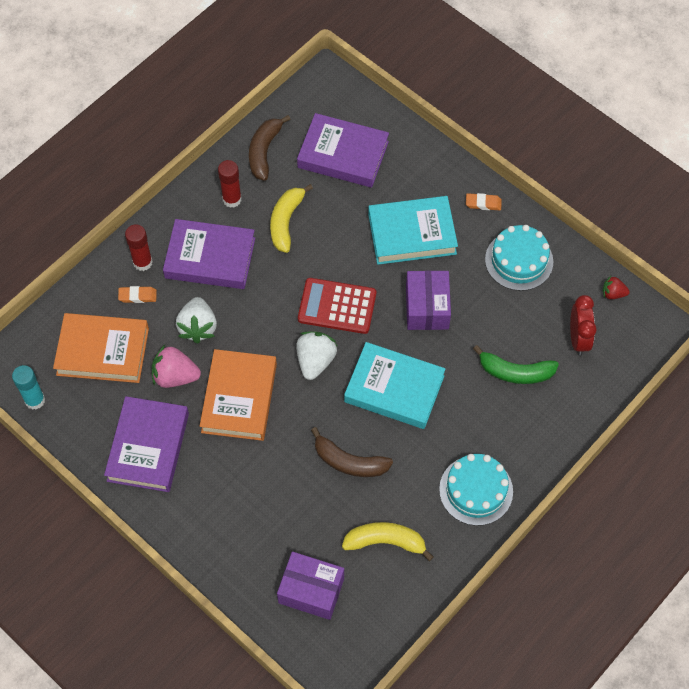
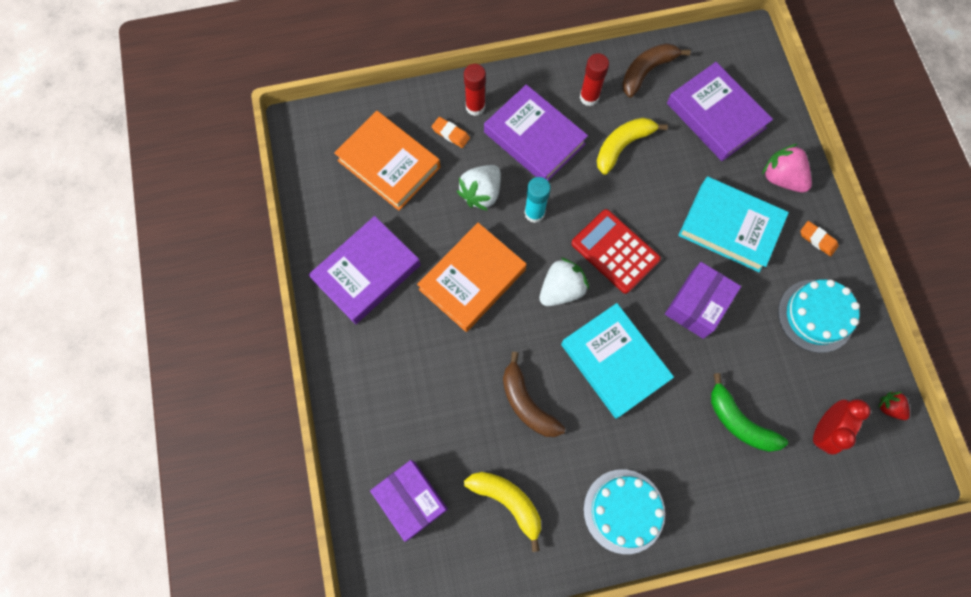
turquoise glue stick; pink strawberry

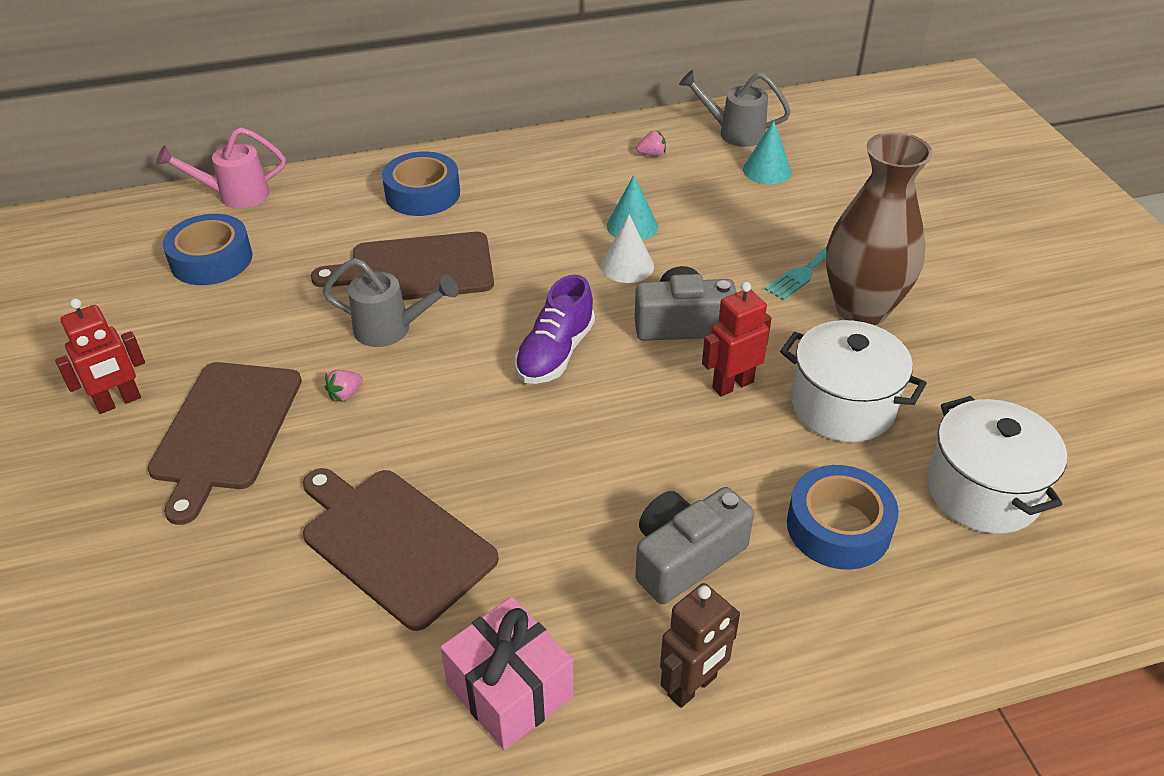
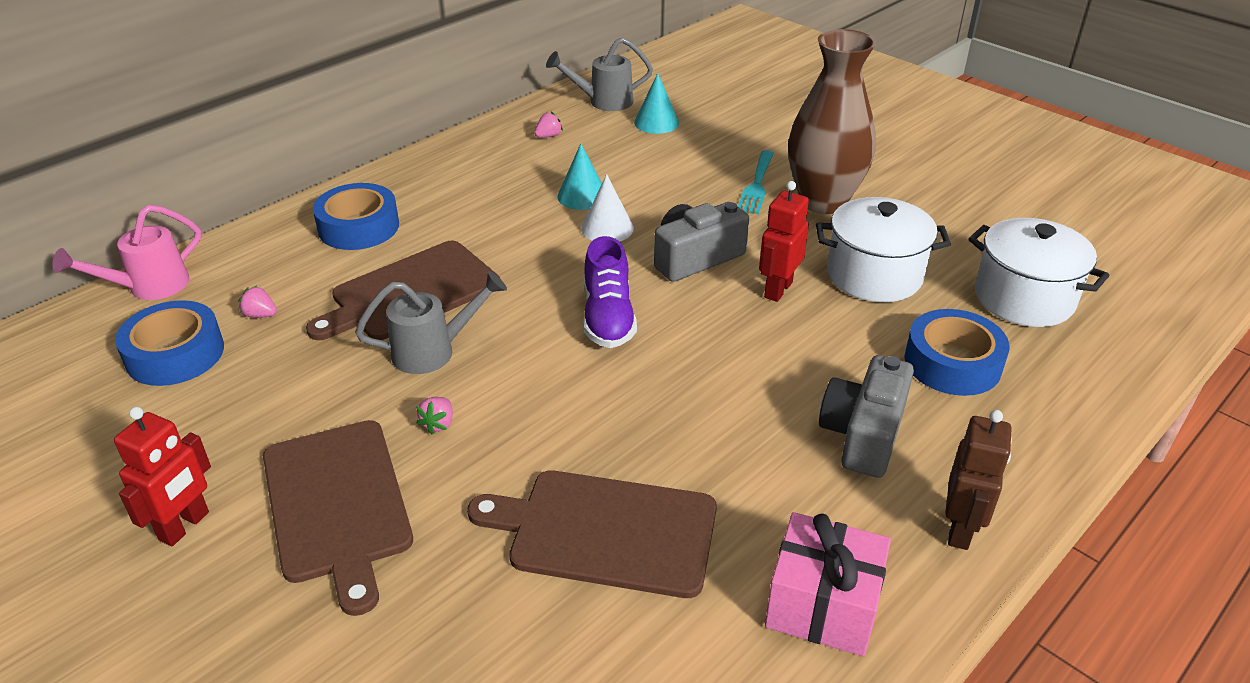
pink strawberry (no. 1 from left)

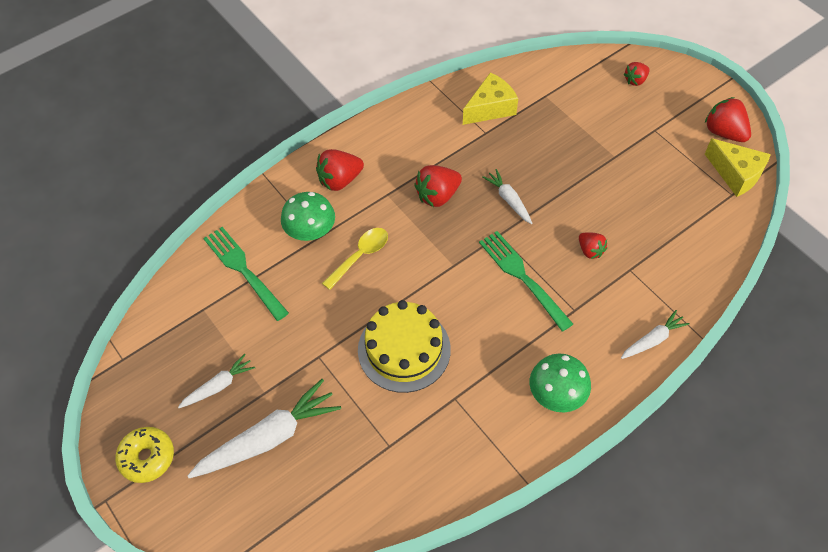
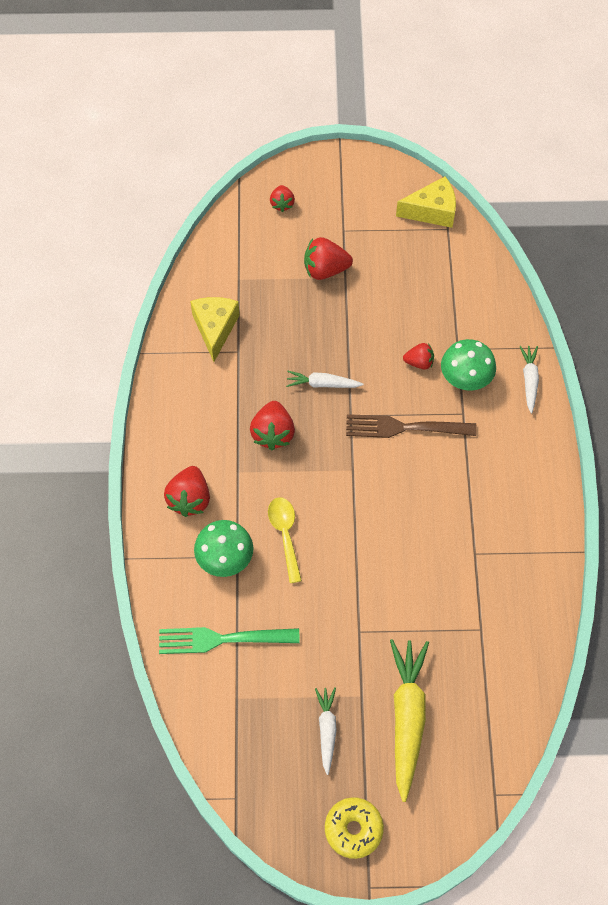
yellow cake; green mushroom (no. 2 from left); red strawberry (no. 4 from left); yellow carrot; brown fork

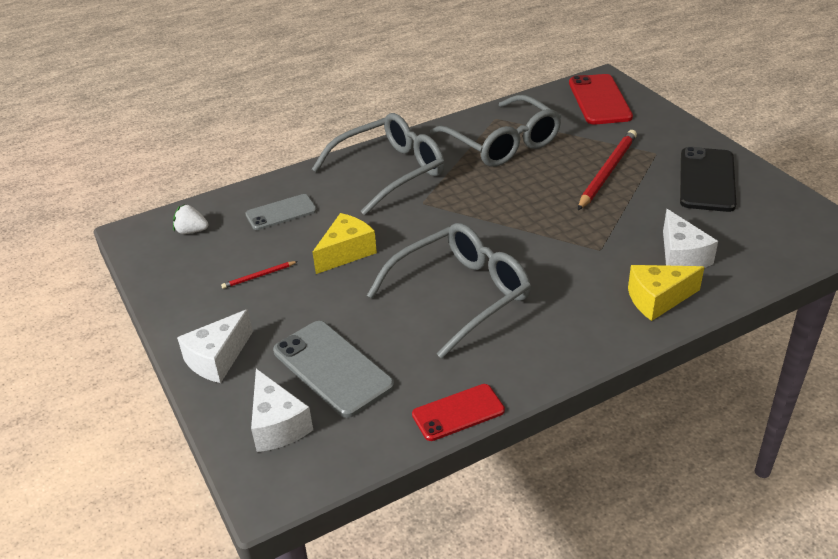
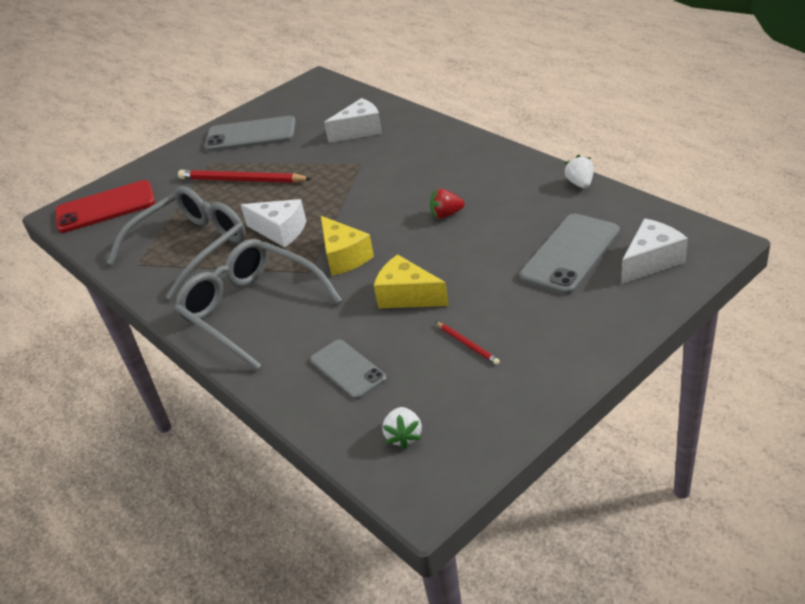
white cheese (no. 1 from left); yellow cheese (no. 1 from left); red strawberry; white strawberry (no. 2 from left); grey phone (no. 1 from left)

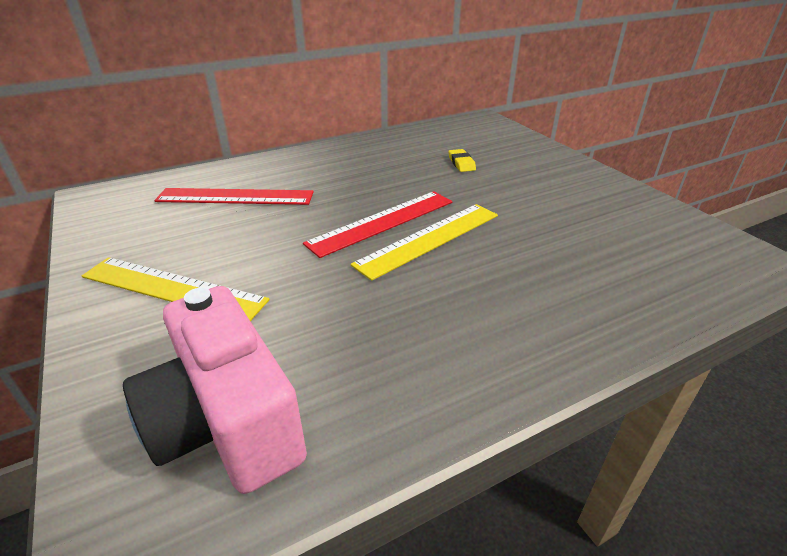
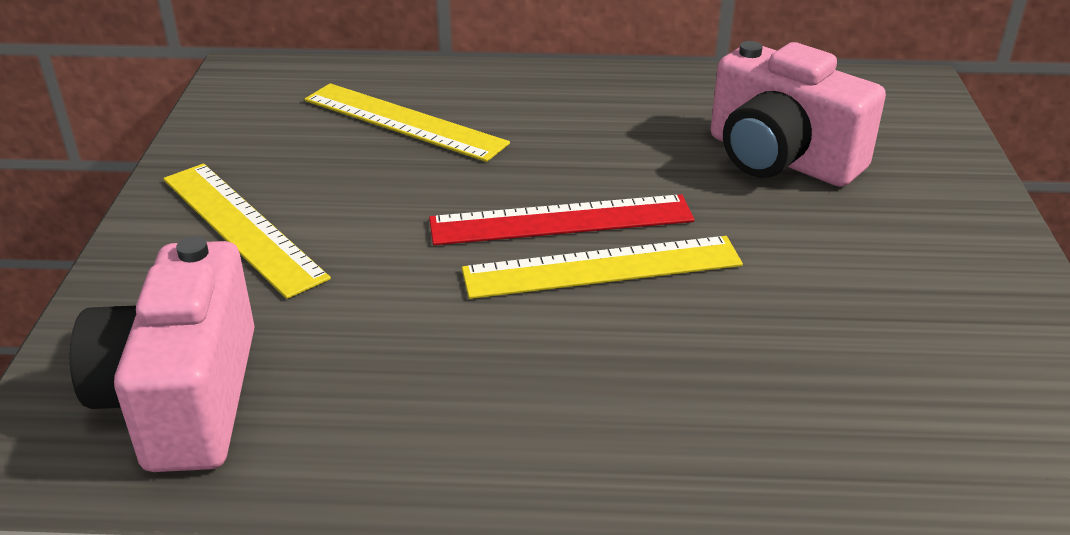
pink camera (no. 2 from left); yellow ruler (no. 2 from left)

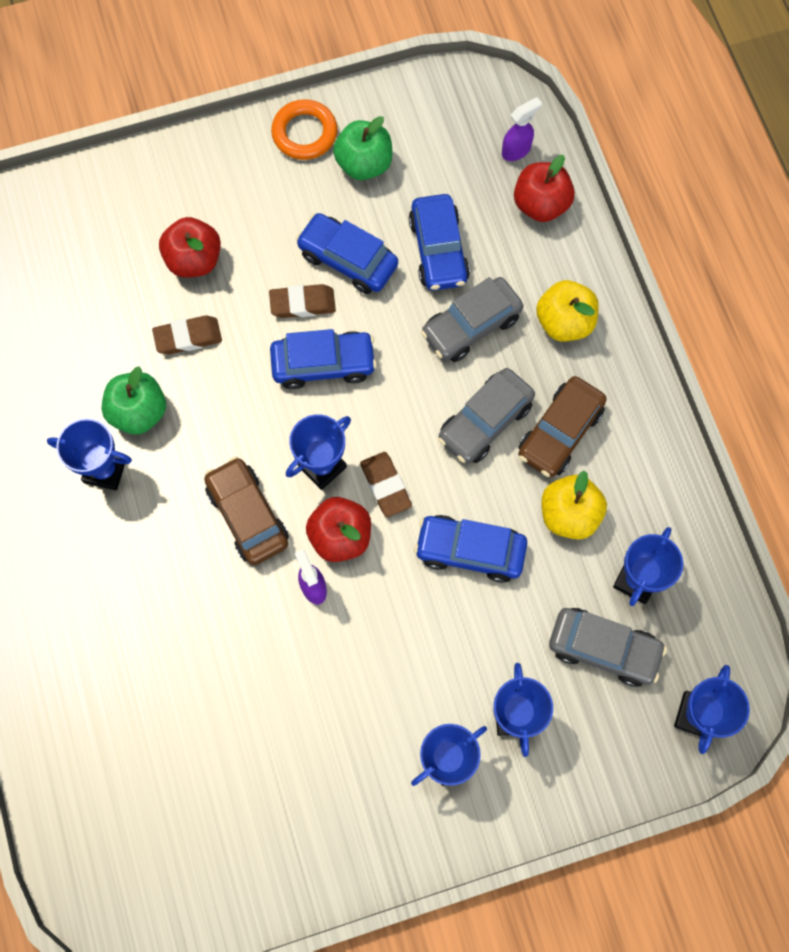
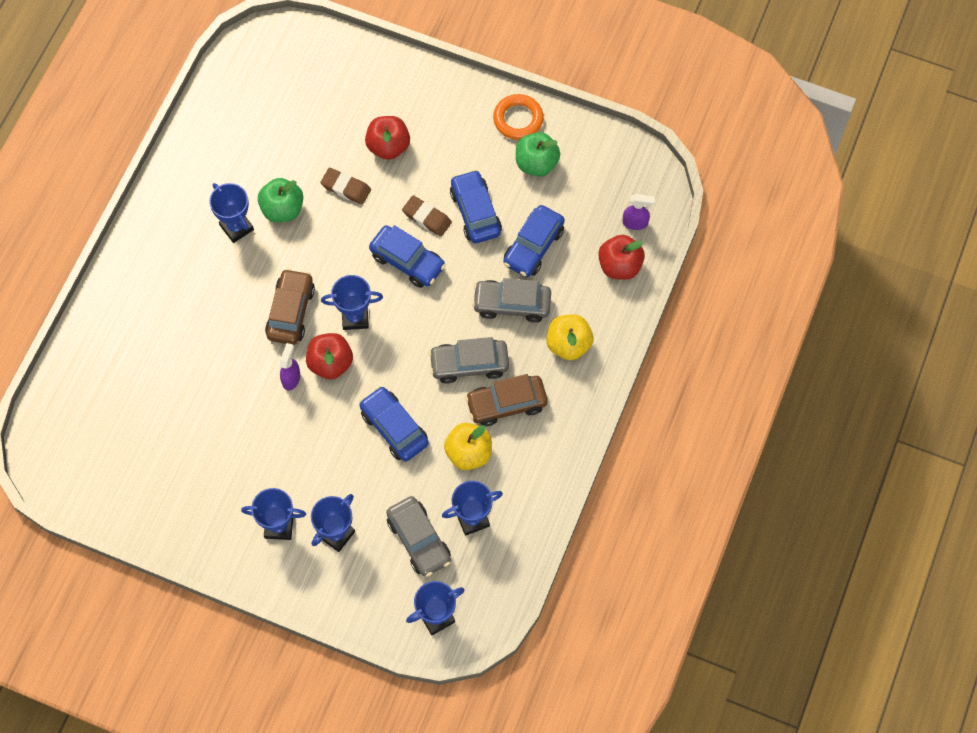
brown eraser (no. 3 from left in the first image)

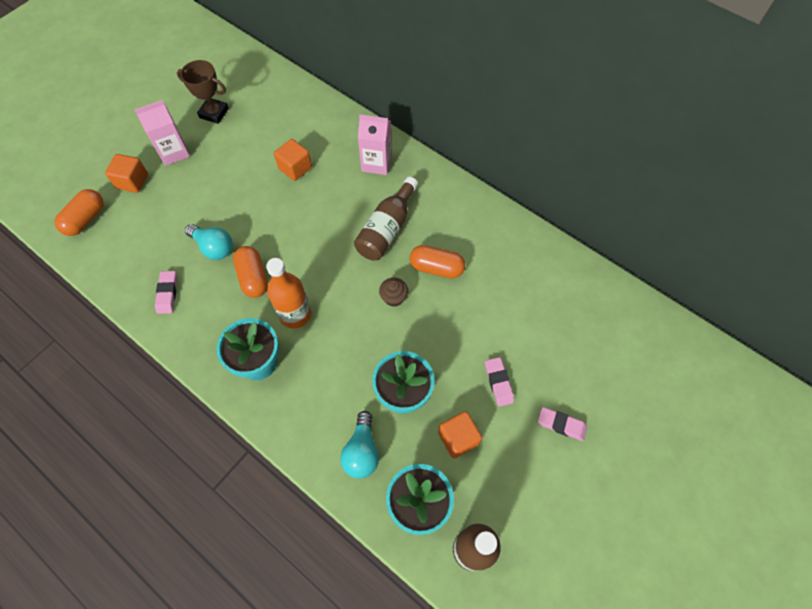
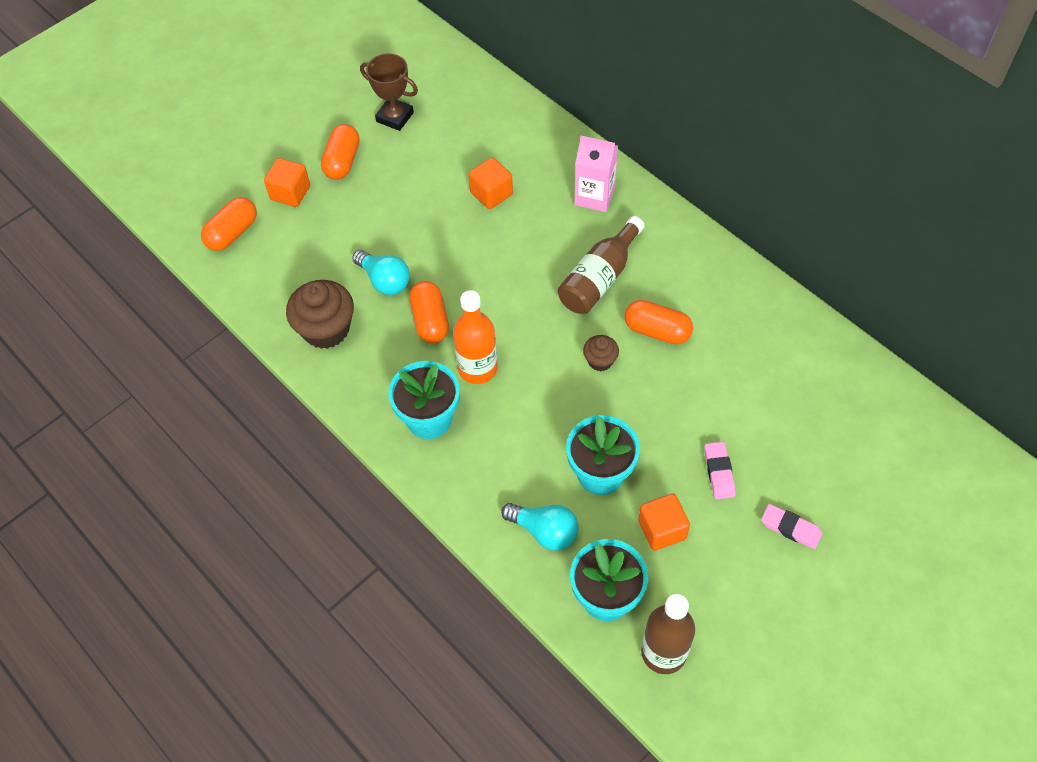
orange capsule (no. 2 from left); brown cupcake (no. 1 from left); turquoise light bulb (no. 2 from left)

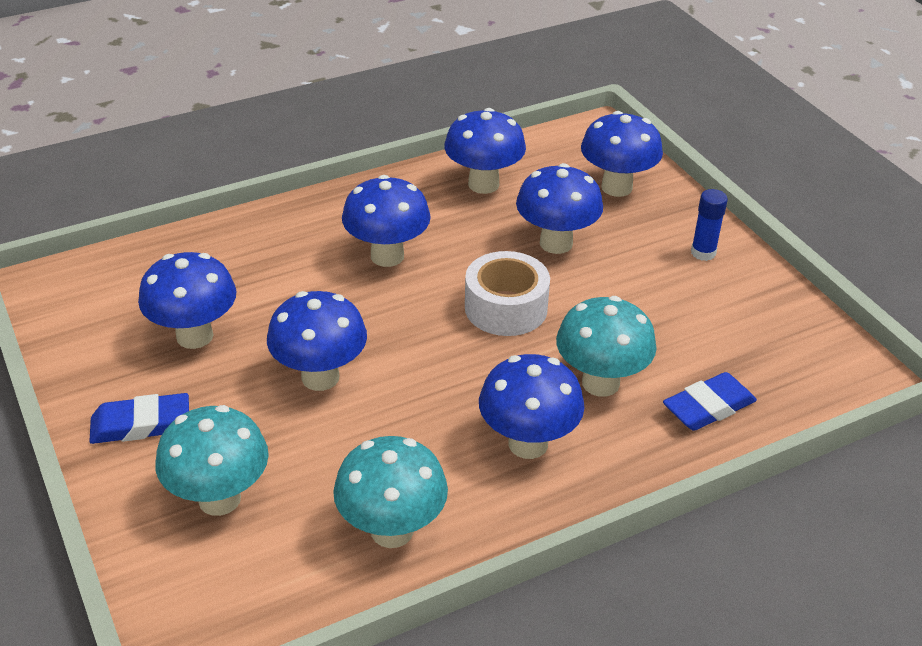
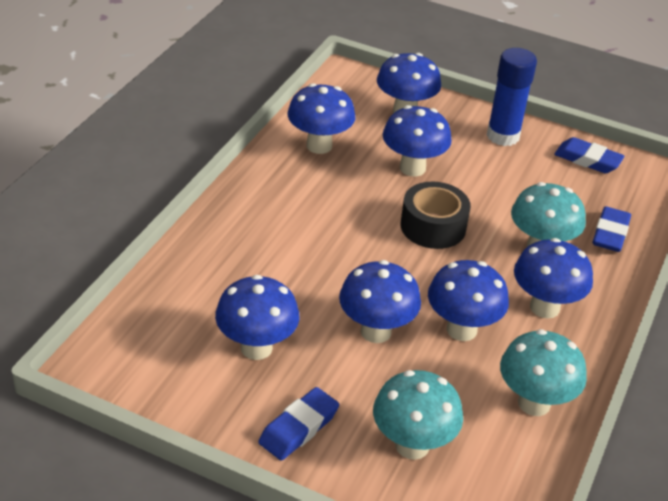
blue eraser (no. 2 from left); blue mushroom (no. 6 from left); black tape; blue glue stick

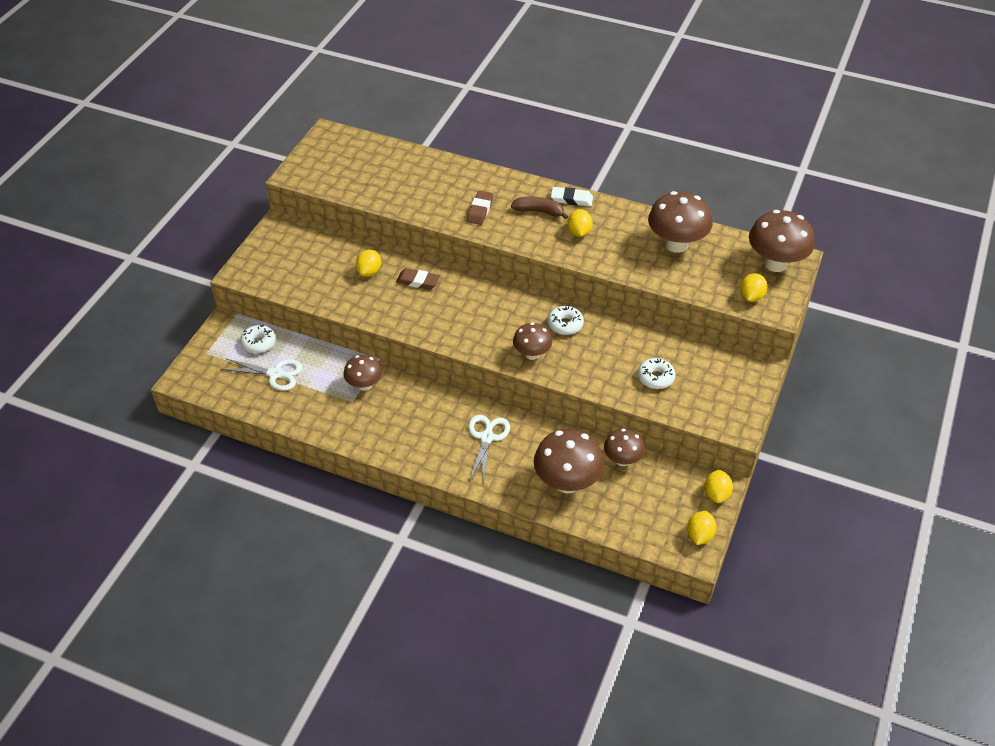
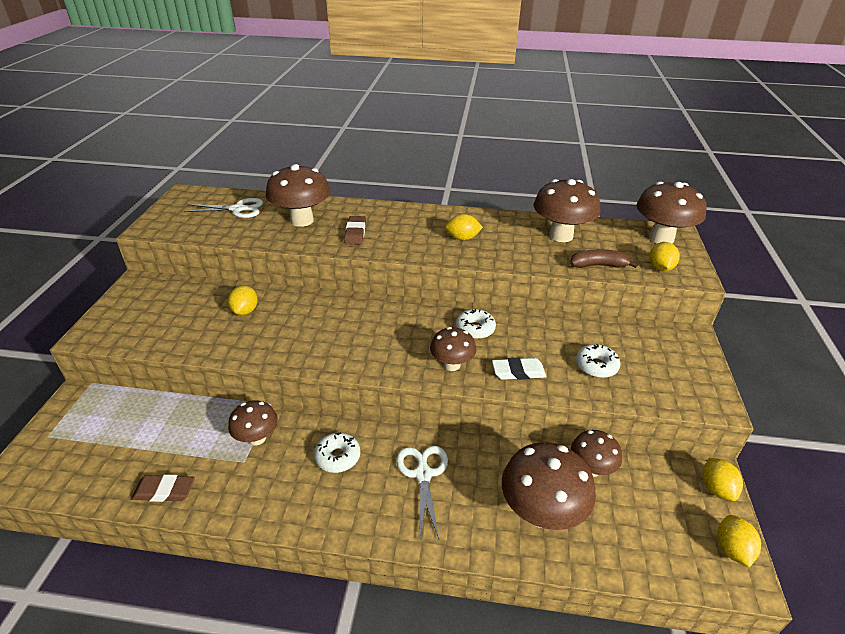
brown mushroom (no. 2 from left); white scissors (no. 1 from left); white donut (no. 1 from left); brown eraser (no. 1 from left); brown banana; white eraser; yellow lemon (no. 2 from left)

